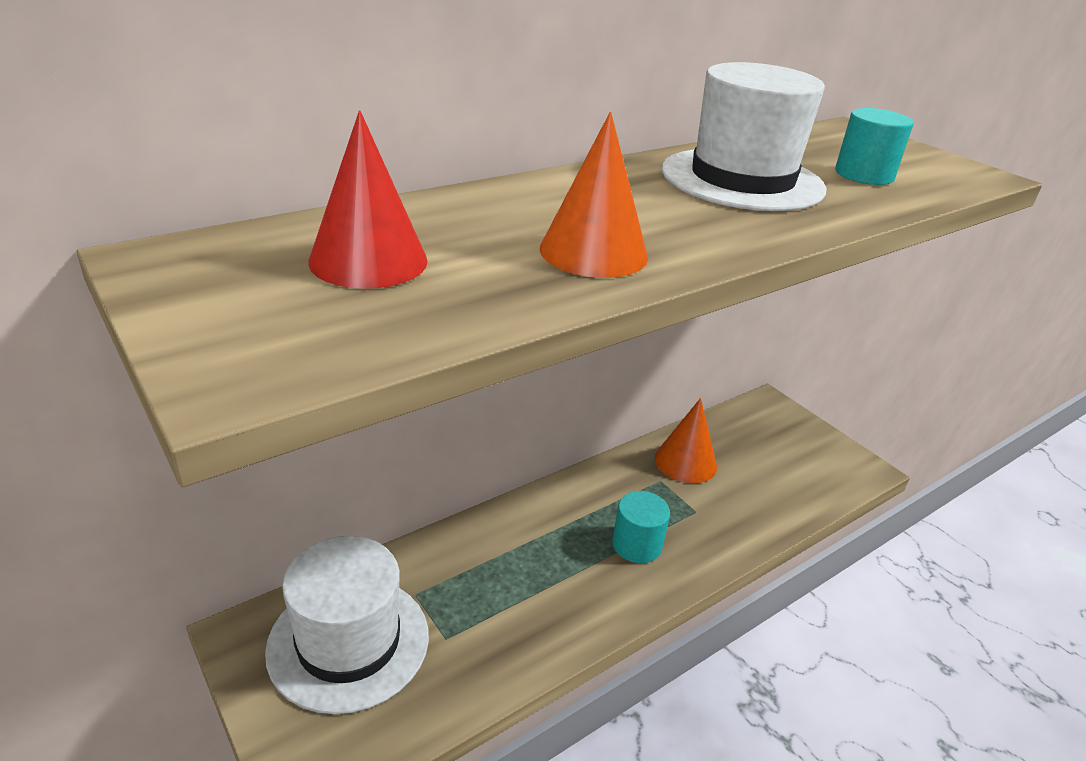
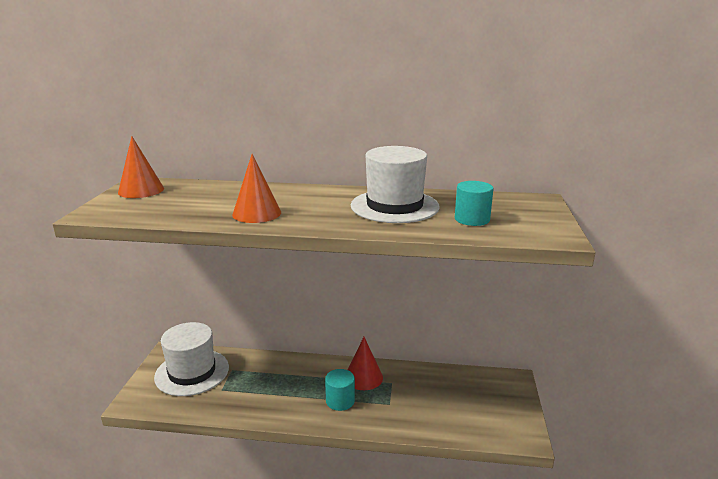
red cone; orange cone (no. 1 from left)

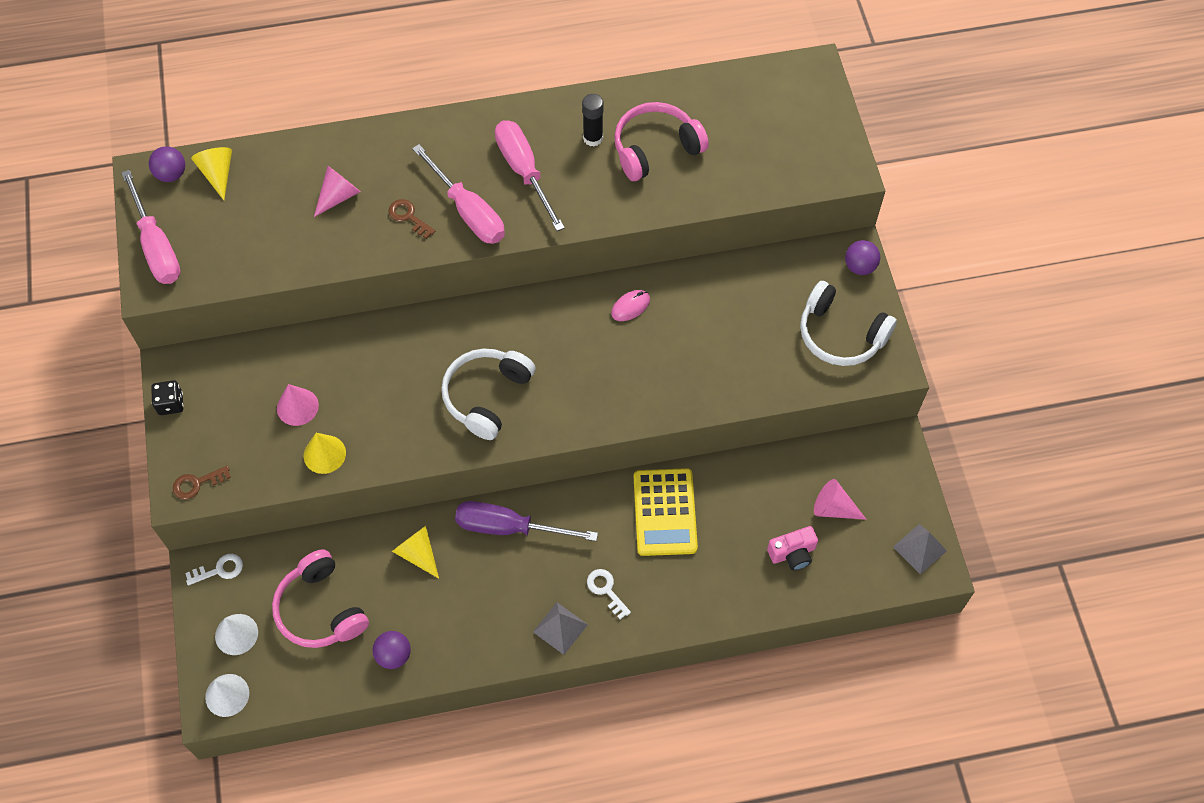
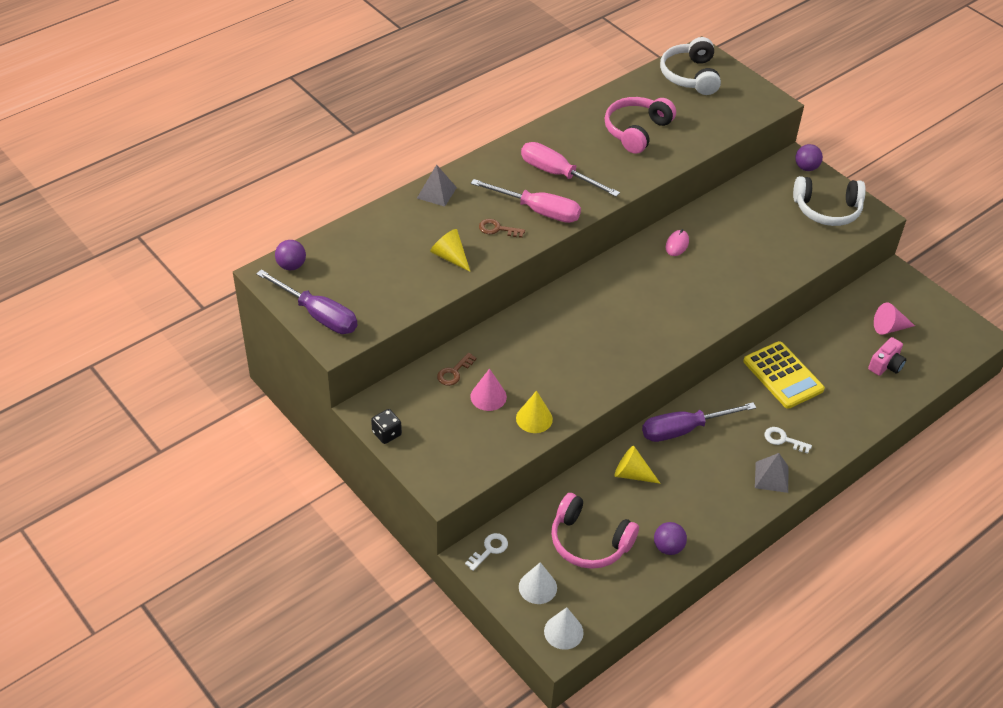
pink cone (no. 2 from left in the first image); black glue stick; brown key (no. 1 from left); yellow cone (no. 1 from left); white headphones (no. 1 from left); grey pyramid (no. 1 from left); purple screwdriver (no. 1 from left)

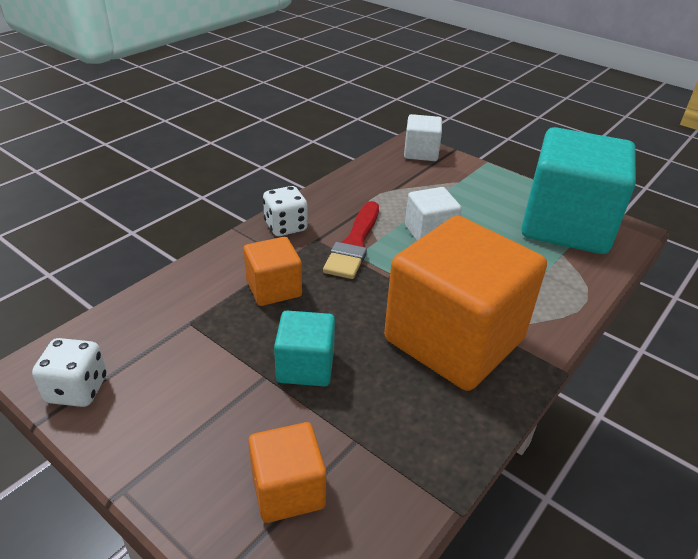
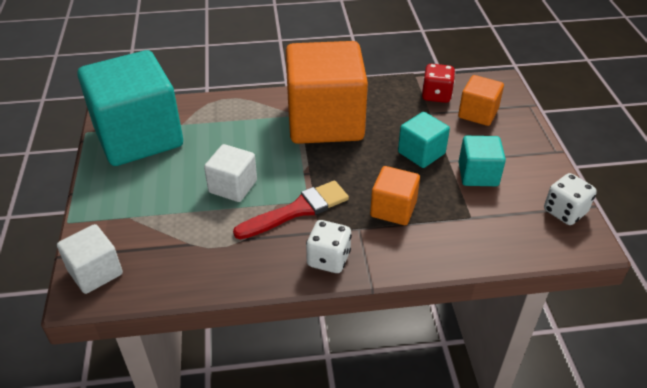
red dice; turquoise cube (no. 3 from left)

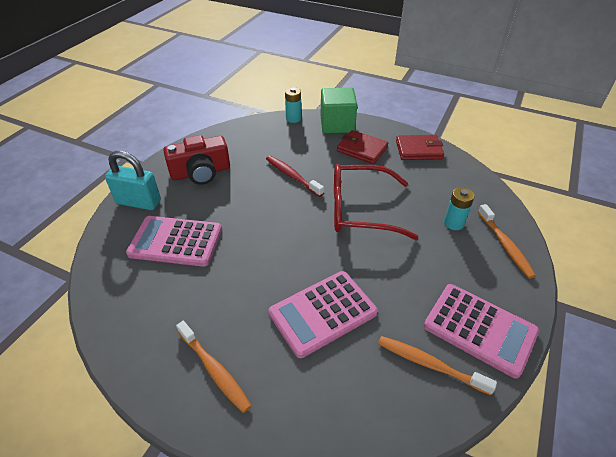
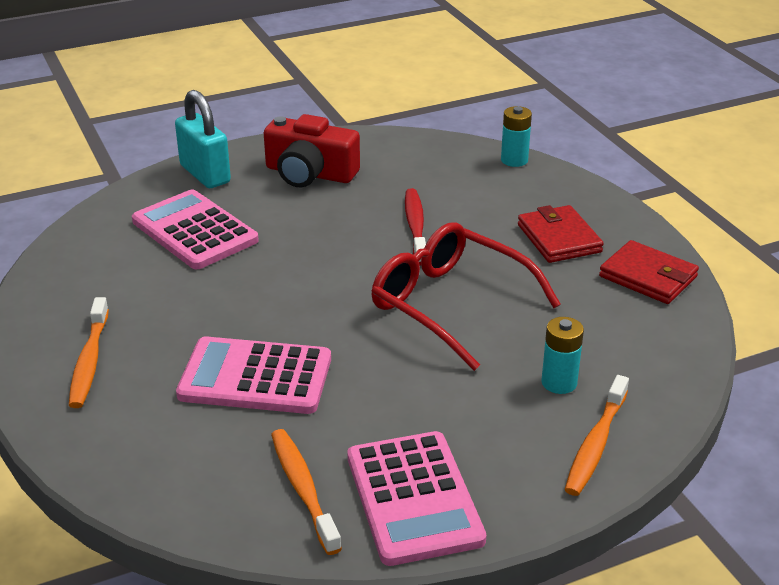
green cube

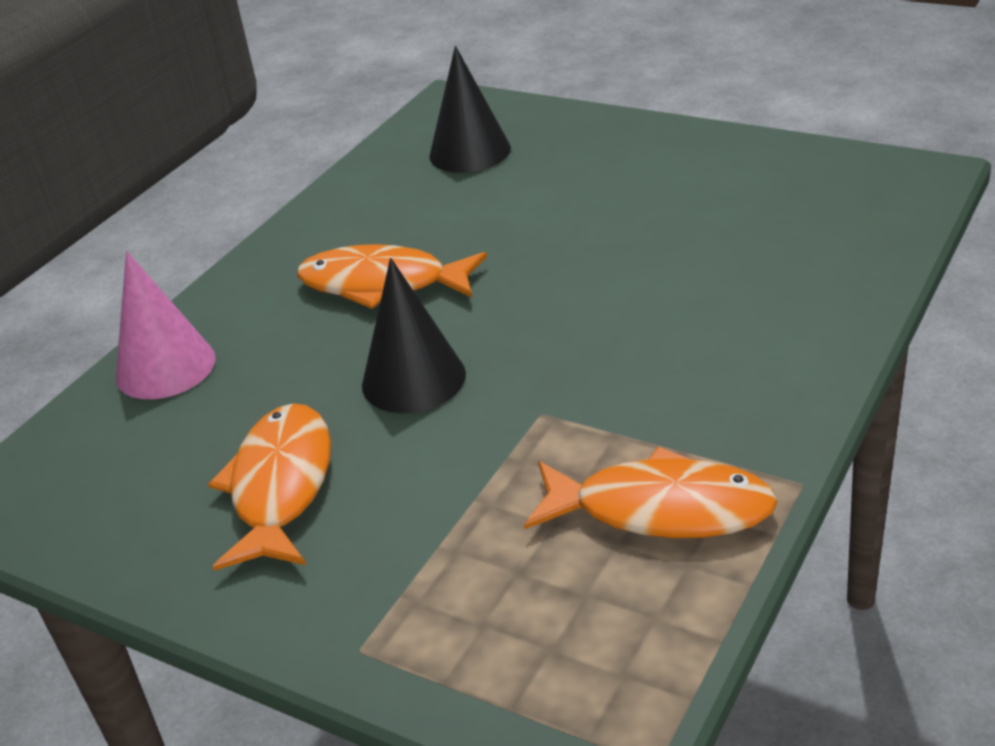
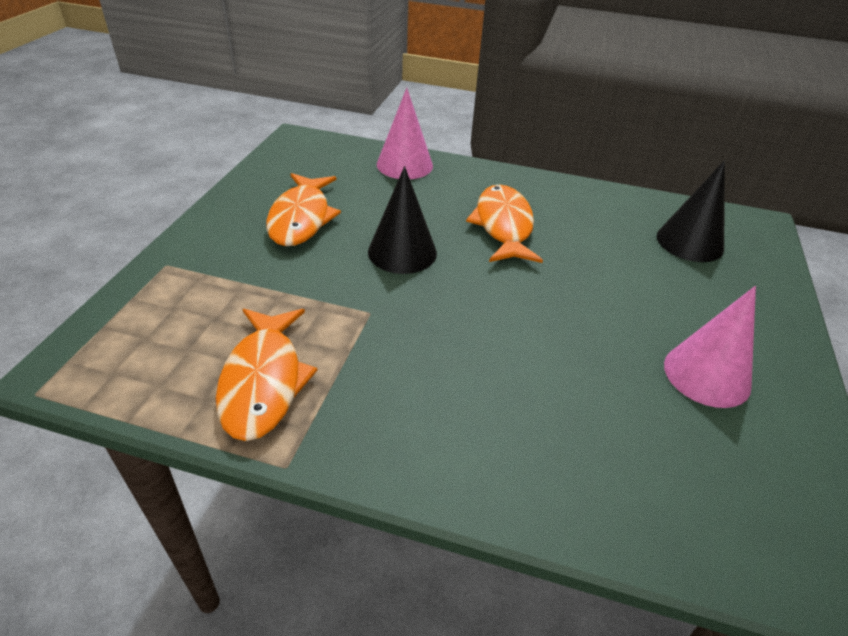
pink cone (no. 2 from left); orange fish (no. 2 from left)

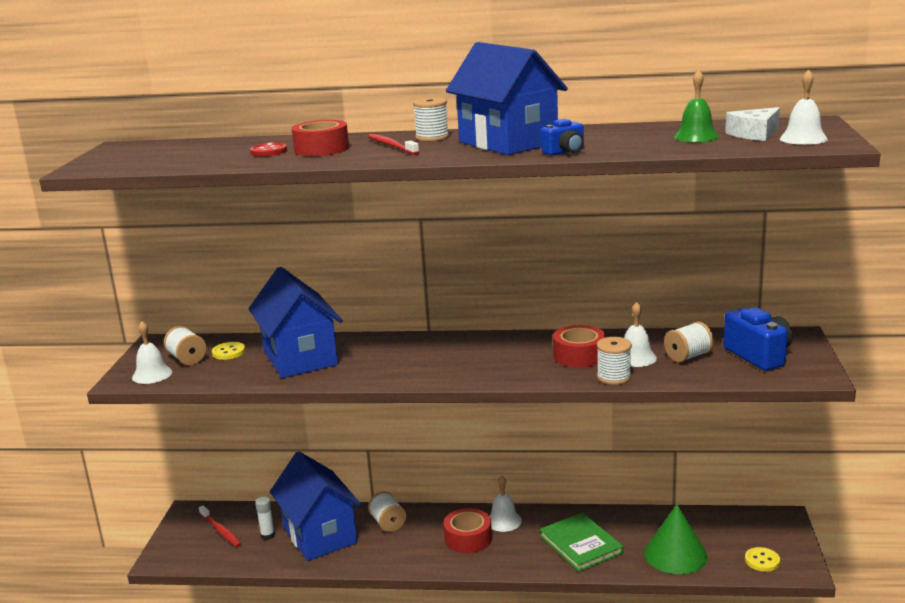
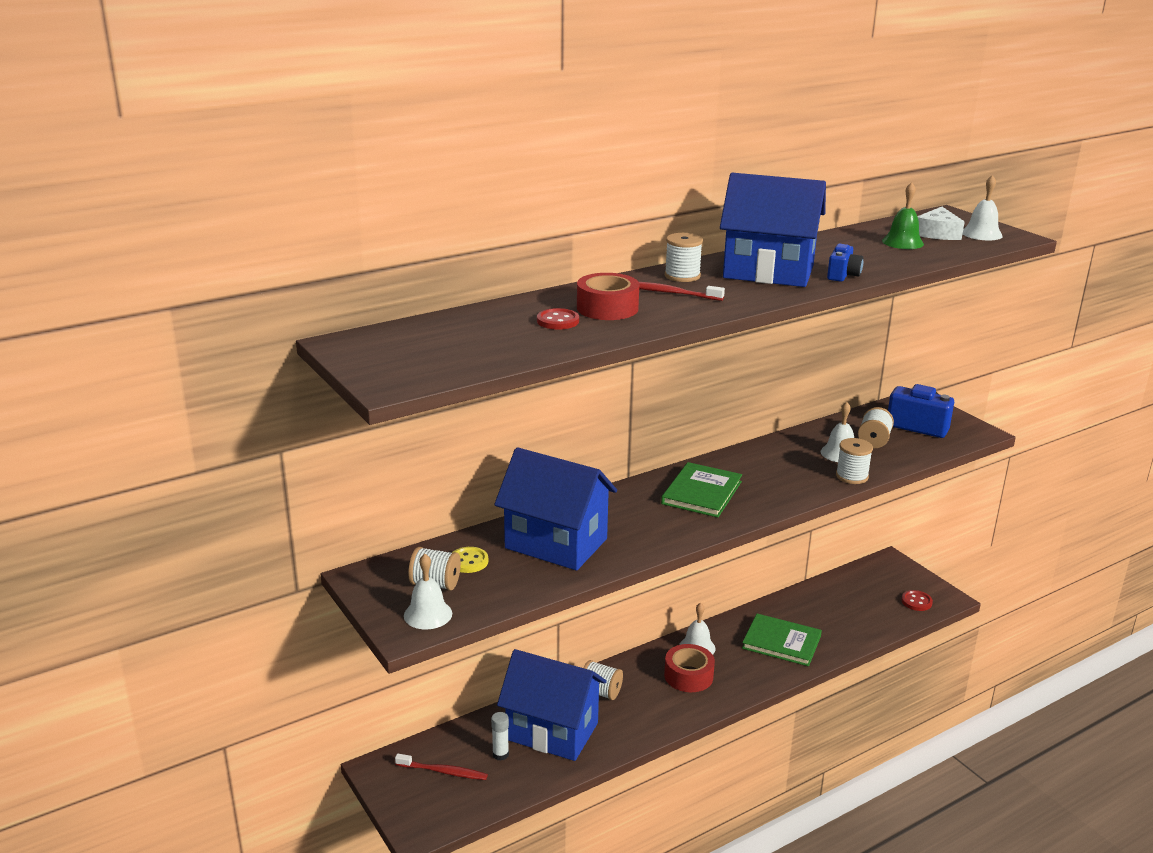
red tape (no. 3 from left in the first image); green cone; green book (no. 1 from left); red button (no. 2 from left)

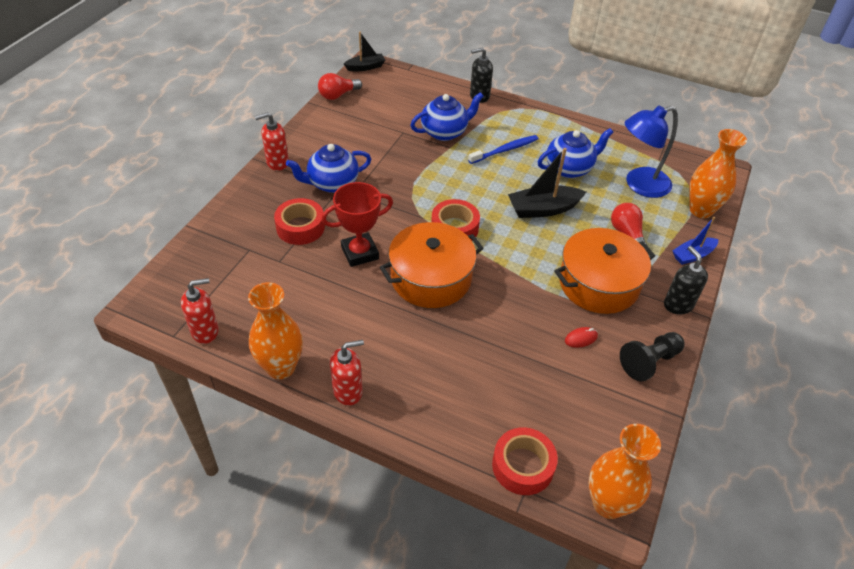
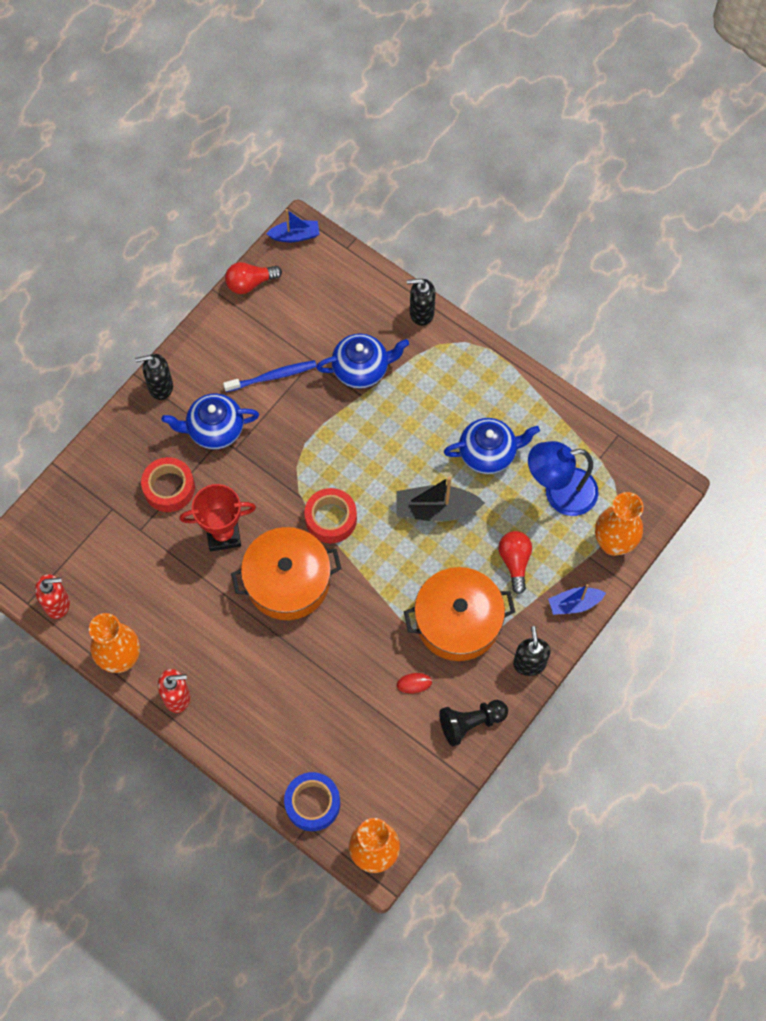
blue toothbrush; black soap dispenser (no. 1 from left); blue boat (no. 1 from left); blue tape

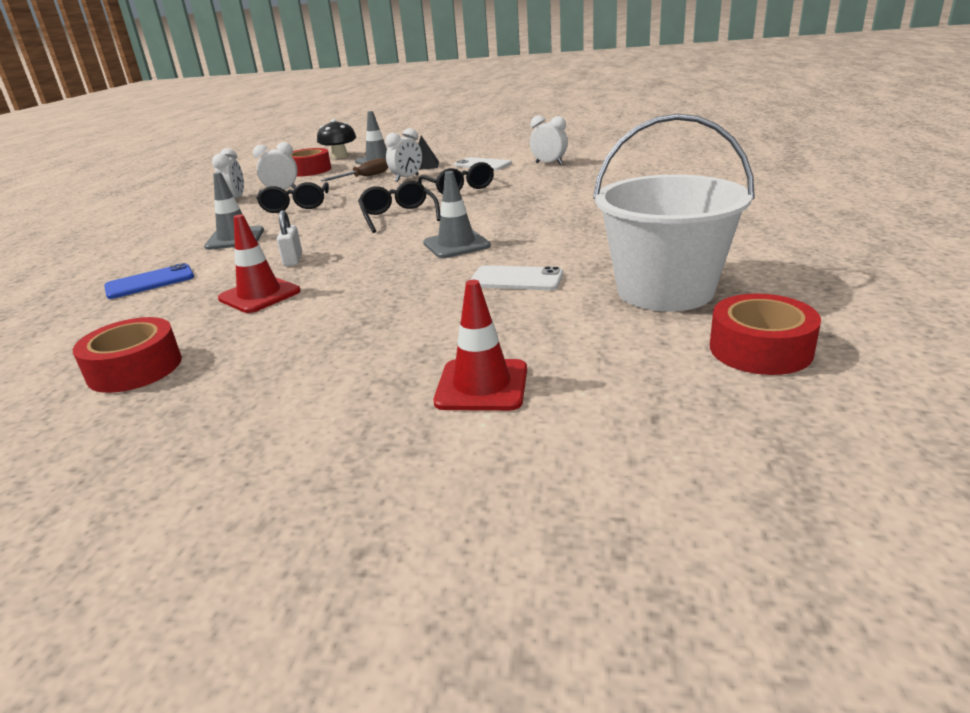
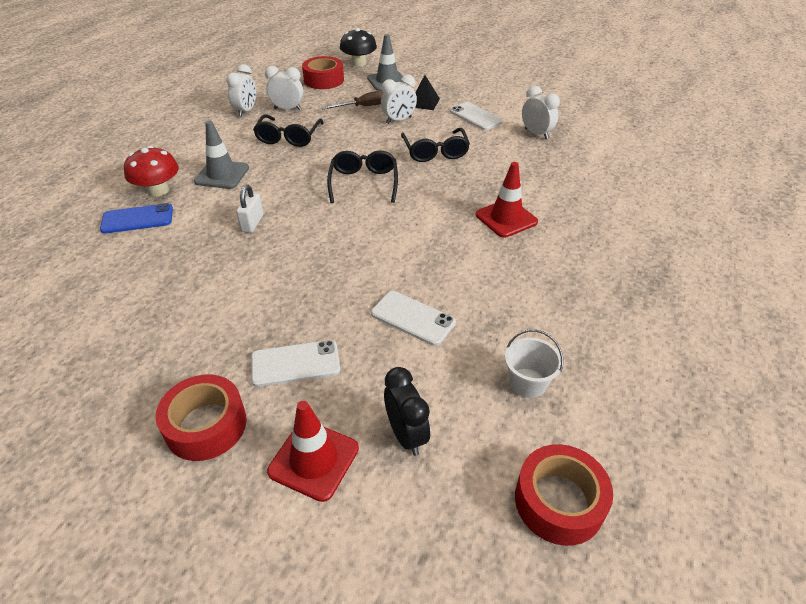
grey traffic cone (no. 3 from left in the first image); red mushroom; white phone (no. 1 from left); black clock; red tape (no. 1 from left); red traffic cone (no. 2 from left); white bucket

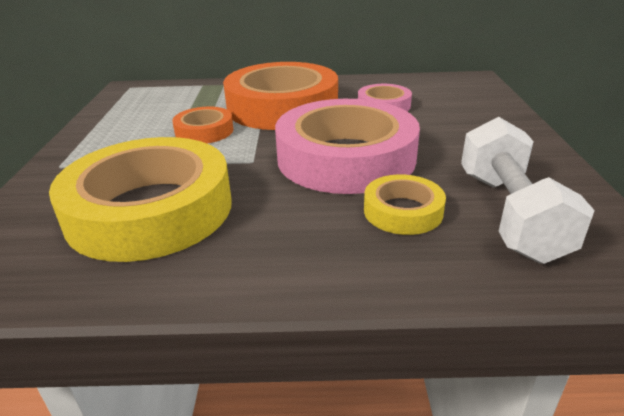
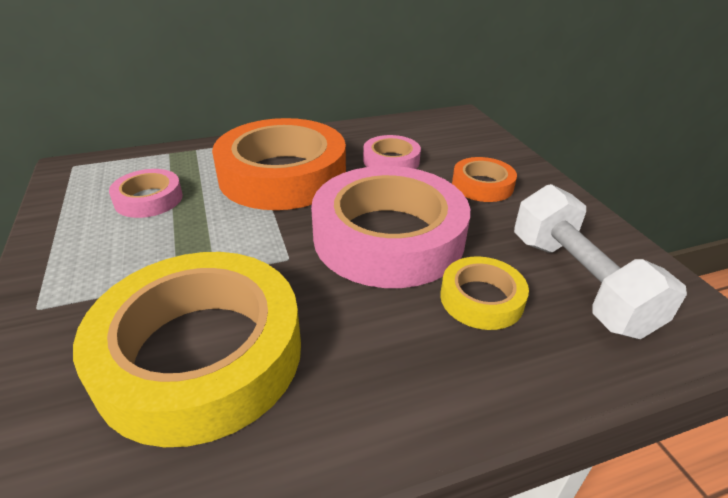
pink tape (no. 1 from left); orange tape (no. 2 from left)

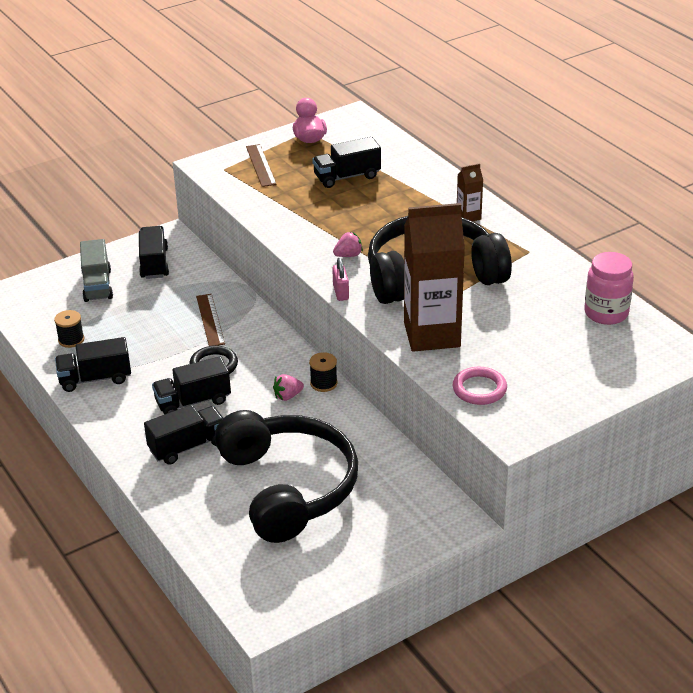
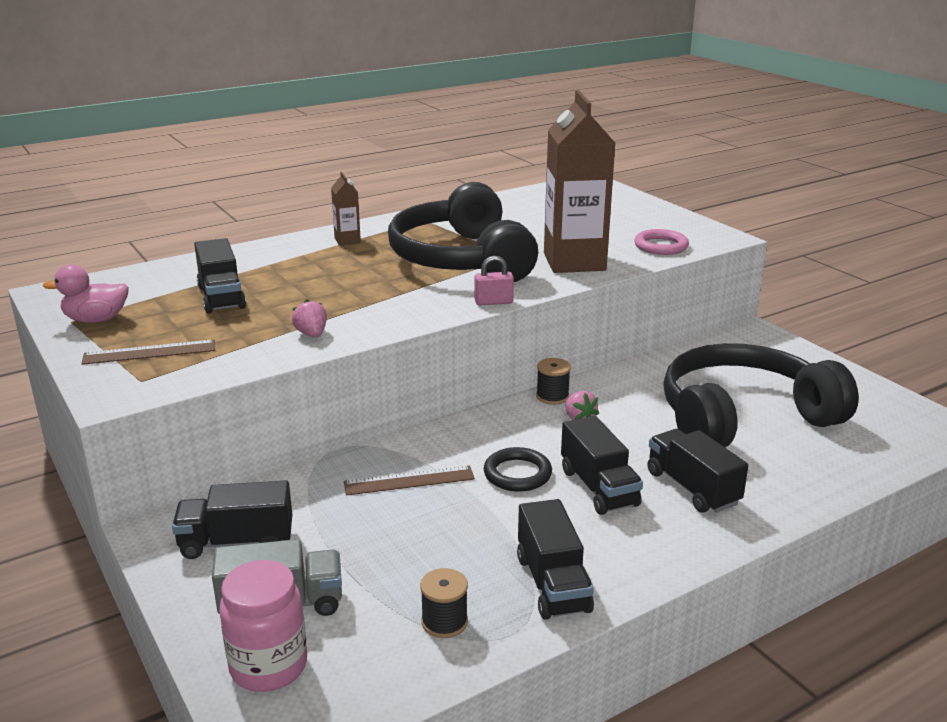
pink strawberry (no. 1 from left); pink jar

